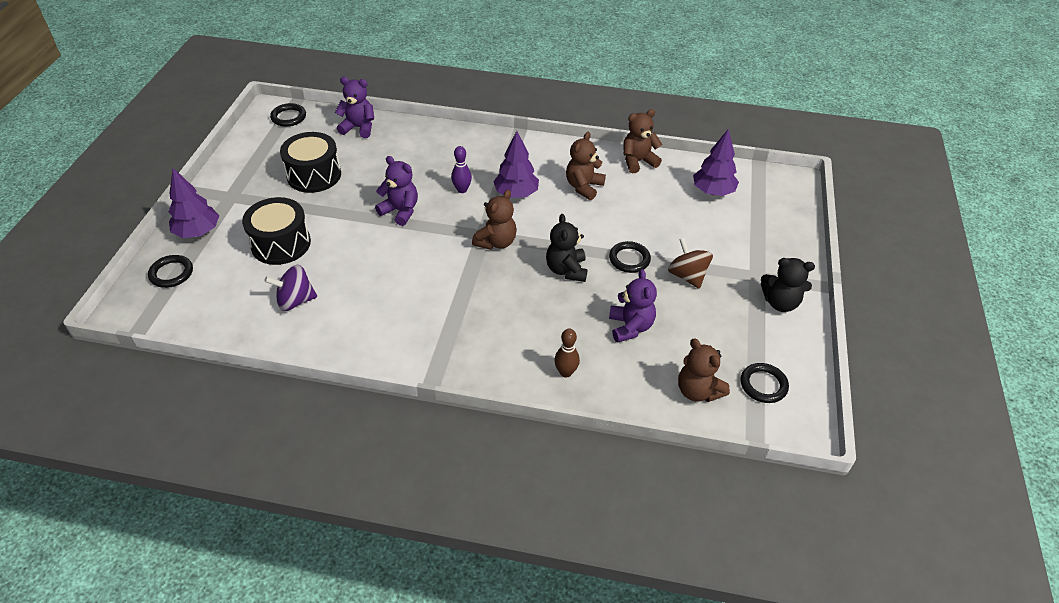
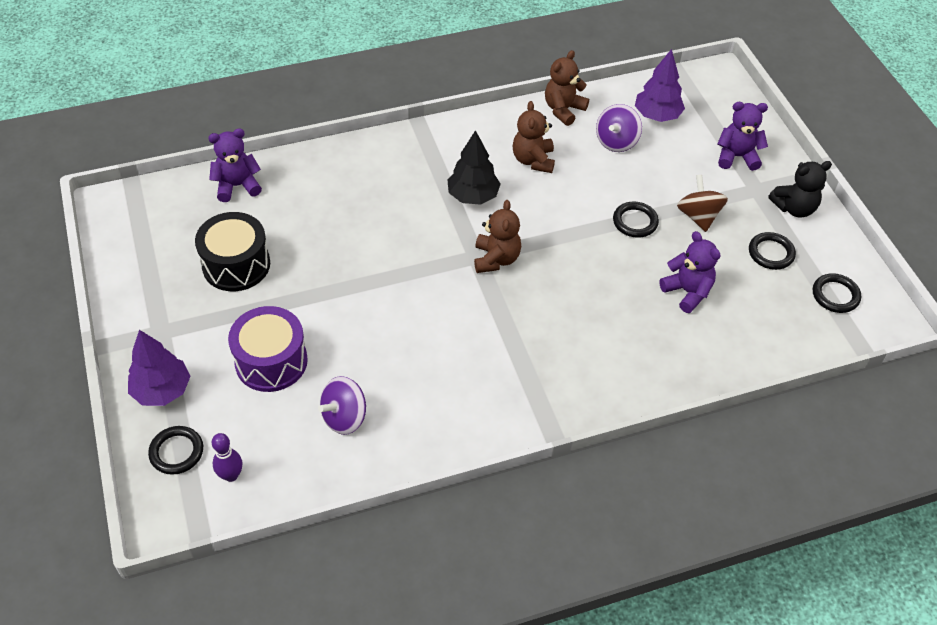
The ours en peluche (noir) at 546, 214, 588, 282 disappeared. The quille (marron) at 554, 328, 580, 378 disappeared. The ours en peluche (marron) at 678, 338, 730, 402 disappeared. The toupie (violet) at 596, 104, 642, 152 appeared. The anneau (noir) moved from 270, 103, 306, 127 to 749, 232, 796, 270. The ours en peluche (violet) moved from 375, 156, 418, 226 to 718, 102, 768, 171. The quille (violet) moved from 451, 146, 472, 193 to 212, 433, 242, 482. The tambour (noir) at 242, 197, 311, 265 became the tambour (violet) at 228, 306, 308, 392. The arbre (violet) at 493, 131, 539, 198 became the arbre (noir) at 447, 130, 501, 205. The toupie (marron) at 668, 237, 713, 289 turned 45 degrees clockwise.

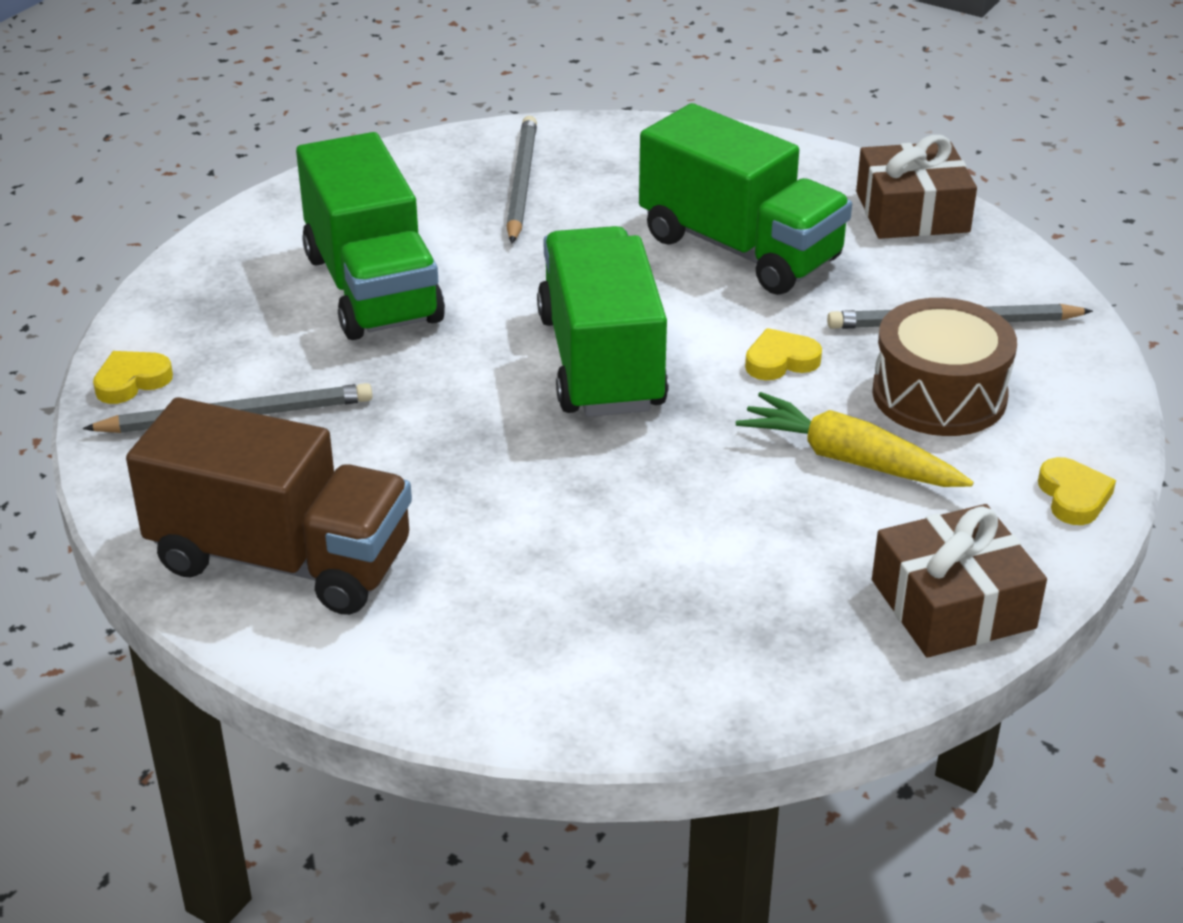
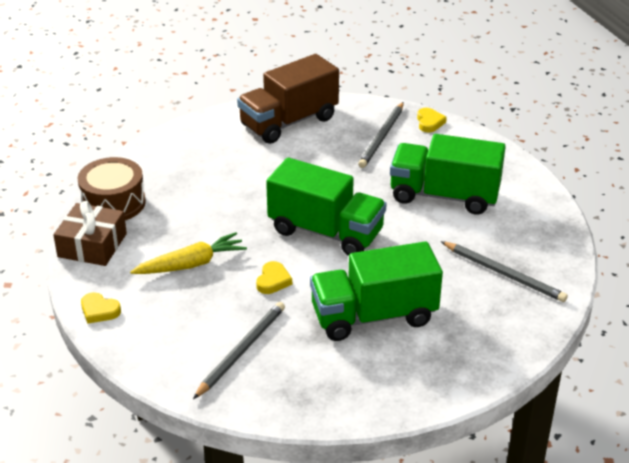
The cadeau (marron) at 856, 135, 977, 239 disappeared. The tambour (marron) moved from 872, 298, 1017, 436 to 78, 157, 146, 220.

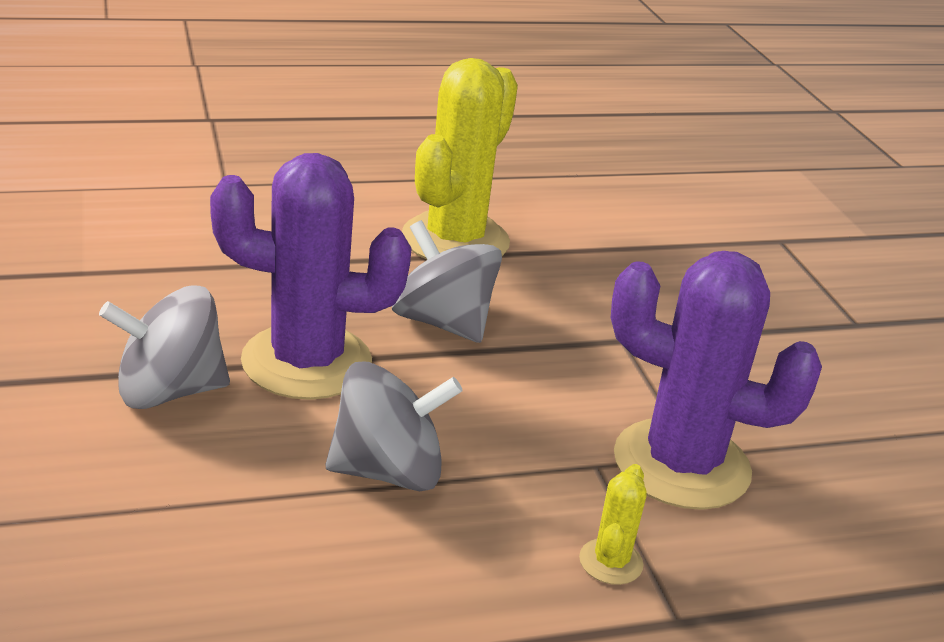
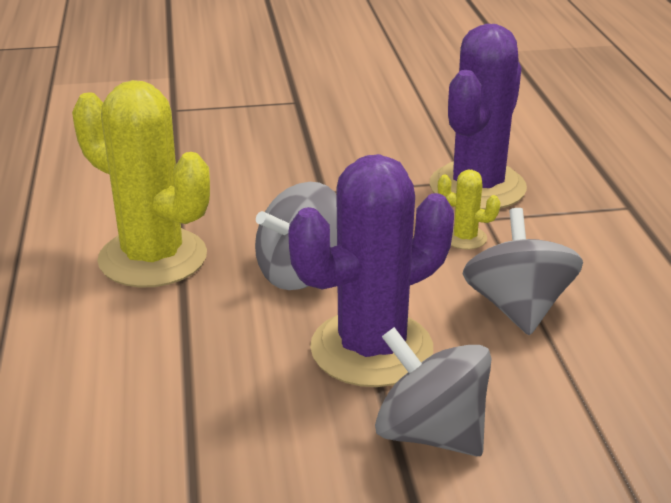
The cactus (jaune) moved from 579, 464, 646, 585 to 438, 170, 500, 249. The toupie (gris) at 99, 285, 230, 409 turned 135 degrees clockwise. The cactus (violet) at 210, 153, 412, 400 turned 45 degrees clockwise.

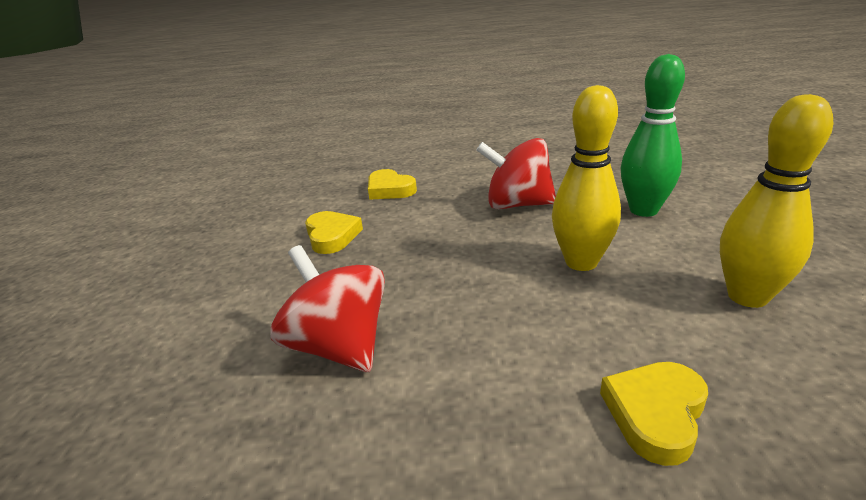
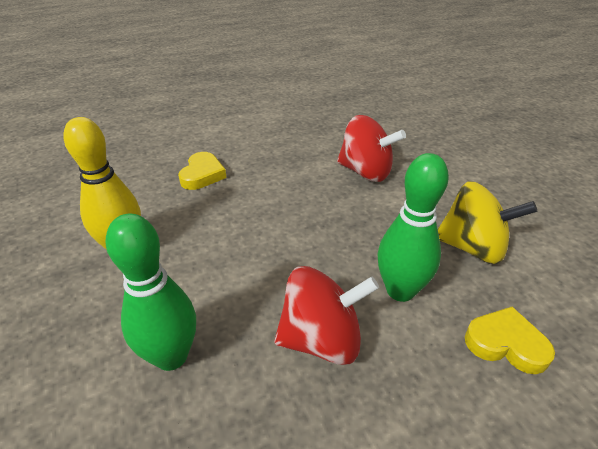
The quille (jaune) at 552, 85, 621, 271 disappeared. The quille (vert) at 377, 153, 449, 302 appeared. The cœur (jaune) at 305, 211, 363, 254 was replaced by the toupie (jaune) at 438, 181, 537, 264.

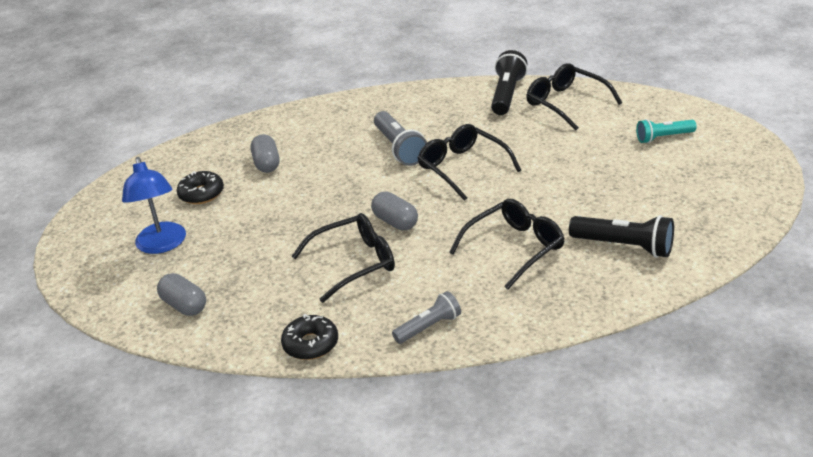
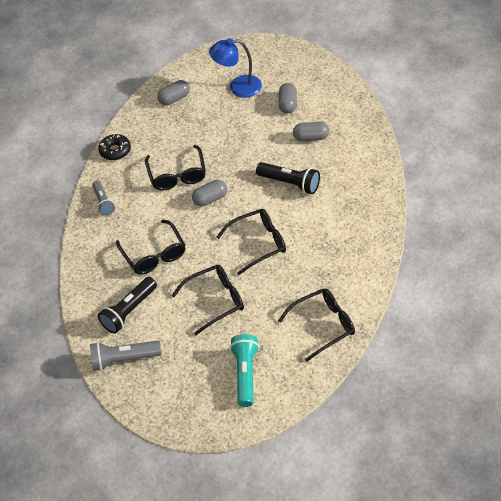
The lunettes (noir) at 172, 265, 244, 335 appeared. The lampe de poche (gris) moved from 374, 111, 427, 166 to 90, 341, 162, 371. The lampe de poche (noir) moved from 491, 50, 528, 115 to 256, 162, 320, 194. The beignet (noir) at 177, 171, 224, 204 was replaced by the gélule (gris) at 278, 83, 297, 114. The lampe de poche (turquoise) at 636, 119, 697, 143 changed to 1.52 times the size.

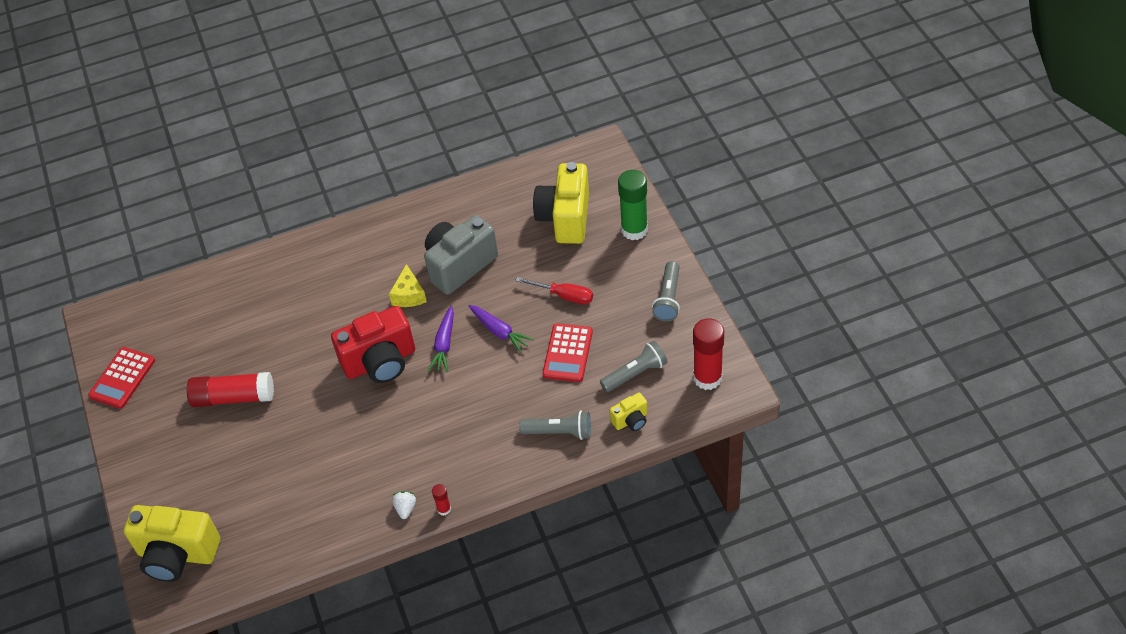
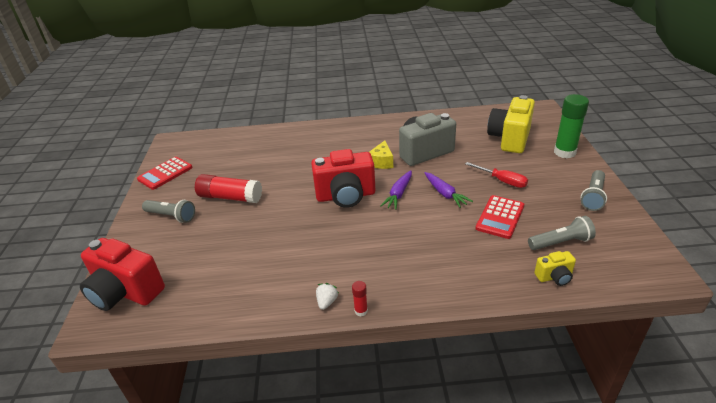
The bâton de colle (rouge) at 693, 318, 724, 390 disappeared. The lampe de poche (gris) moved from 519, 410, 591, 440 to 142, 200, 195, 223. The appareil photo (jaune) at 124, 505, 220, 582 became the appareil photo (rouge) at 80, 238, 165, 311.

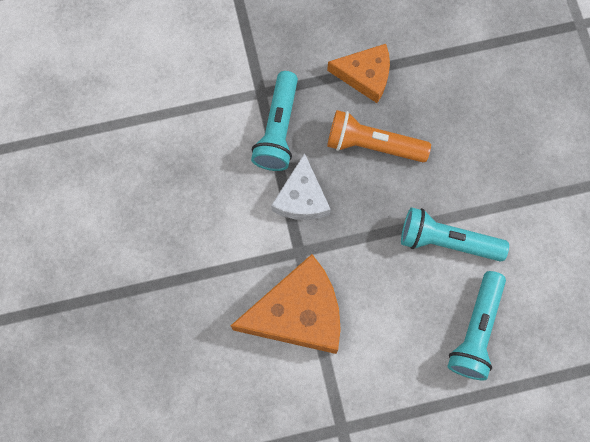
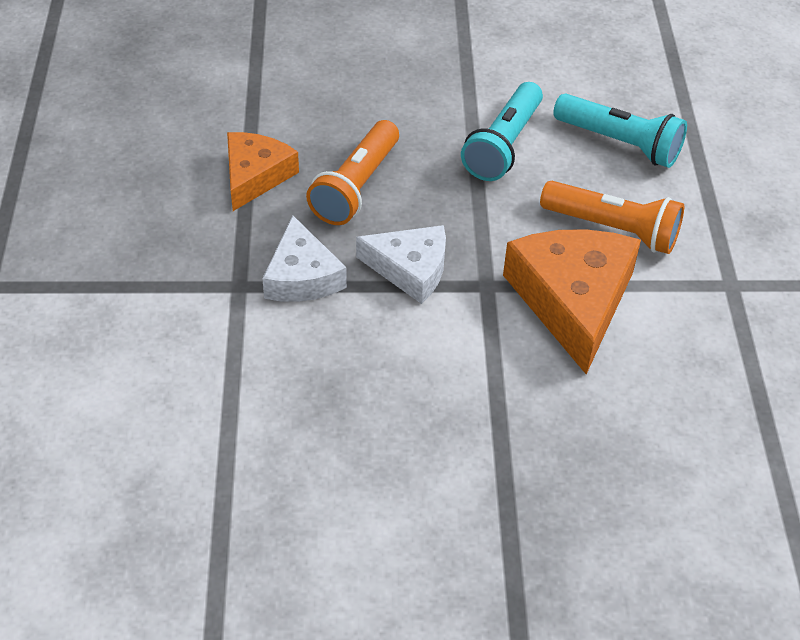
The lampe de poche (orange) at 540, 181, 684, 254 appeared. The lampe de poche (turquoise) at 251, 71, 298, 171 was replaced by the fromage (blanc) at 262, 216, 347, 302.

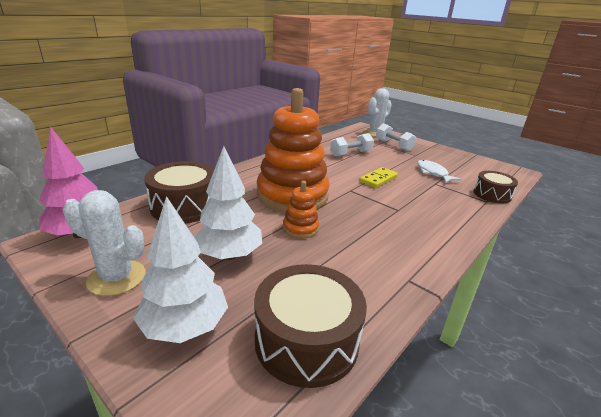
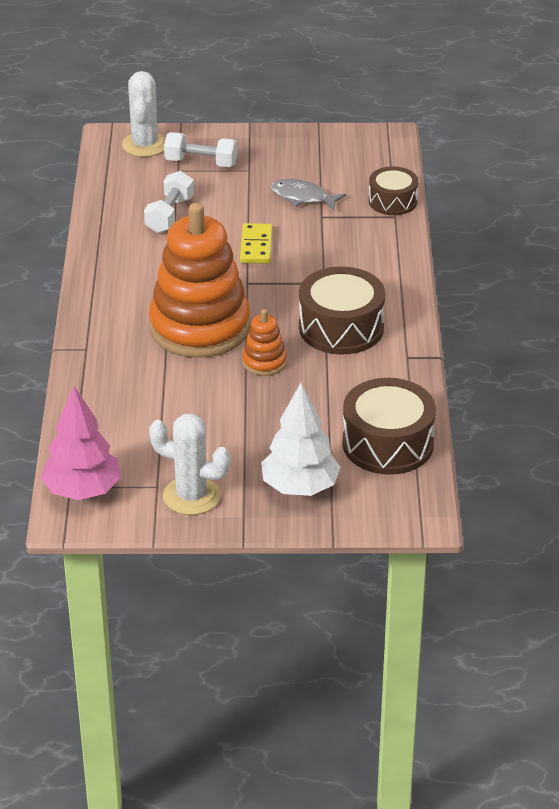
The arbre (blanc) at 194, 146, 262, 260 disappeared. The tambour (marron) moved from 144, 161, 214, 223 to 299, 266, 385, 355. The poisson (blanc) at 417, 160, 462, 183 became the poisson (gris) at 271, 179, 346, 211. The cactus (blanc) at 63, 190, 145, 296 turned 45 degrees clockwise.

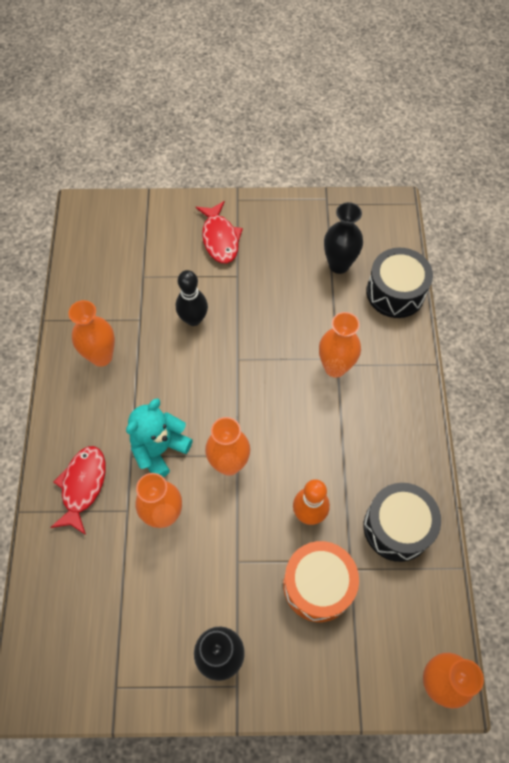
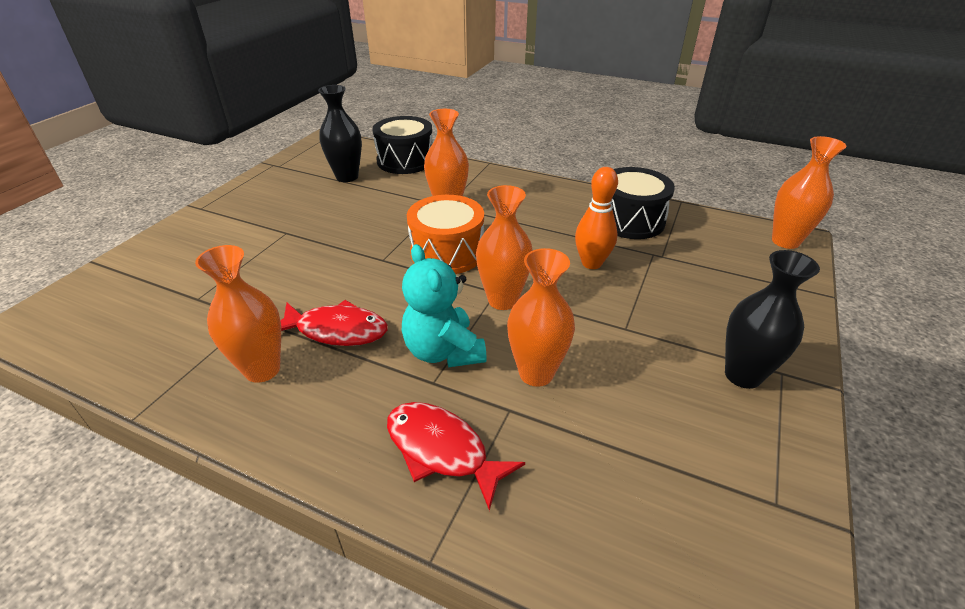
The quille (noir) at 176, 270, 208, 326 disappeared. The poisson (rouge) moved from 196, 201, 243, 263 to 280, 300, 388, 346. The tambour (orange) moved from 283, 541, 359, 622 to 407, 195, 484, 274.

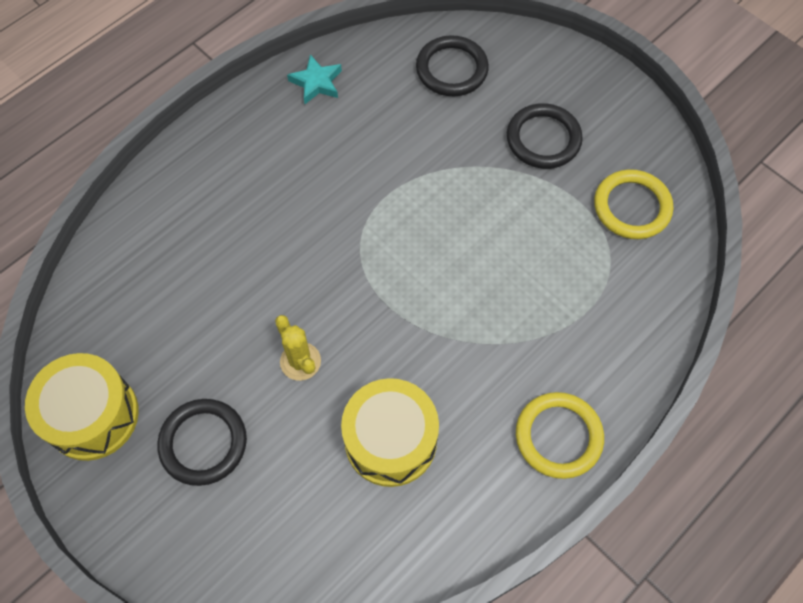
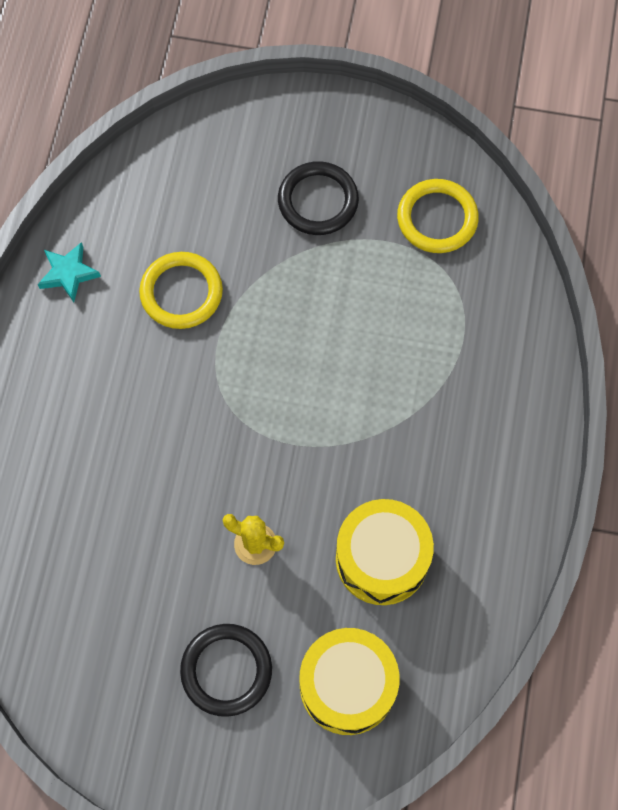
The anneau (noir) at 416, 35, 489, 96 disappeared. The tambour (jaune) moved from 25, 353, 139, 461 to 299, 628, 400, 735. The anneau (jaune) moved from 516, 392, 604, 479 to 139, 252, 223, 329.

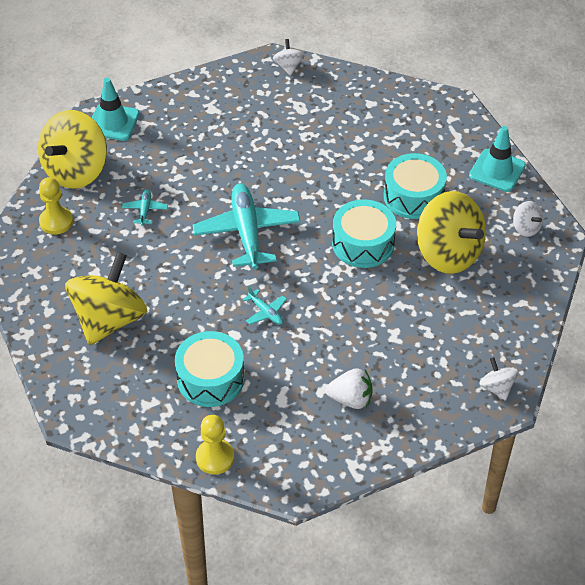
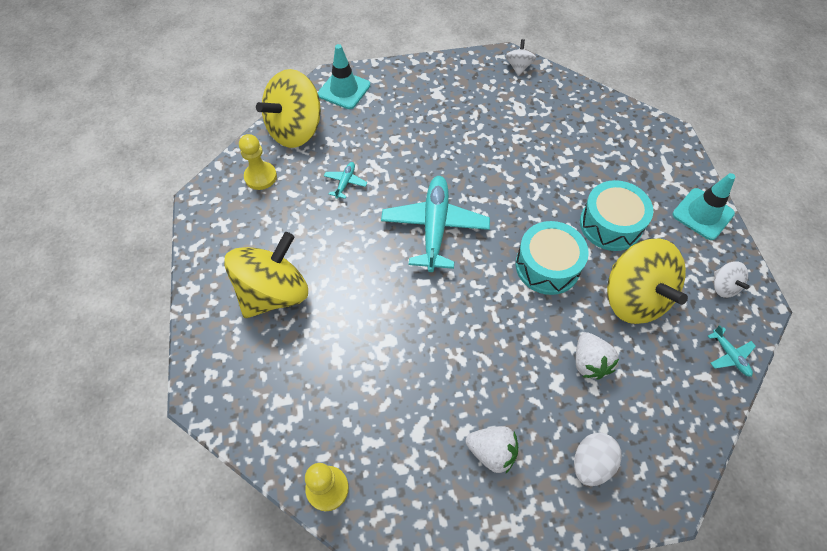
The tambour (turquoise) at 175, 331, 244, 407 disappeared. The toupie (blanc) at 480, 357, 518, 401 disappeared. The œuf (blanc) at 574, 433, 622, 486 appeared. The fraise (blanc) at 576, 332, 619, 380 appeared. The avion (turquoise) moved from 243, 286, 287, 325 to 708, 325, 756, 377.

